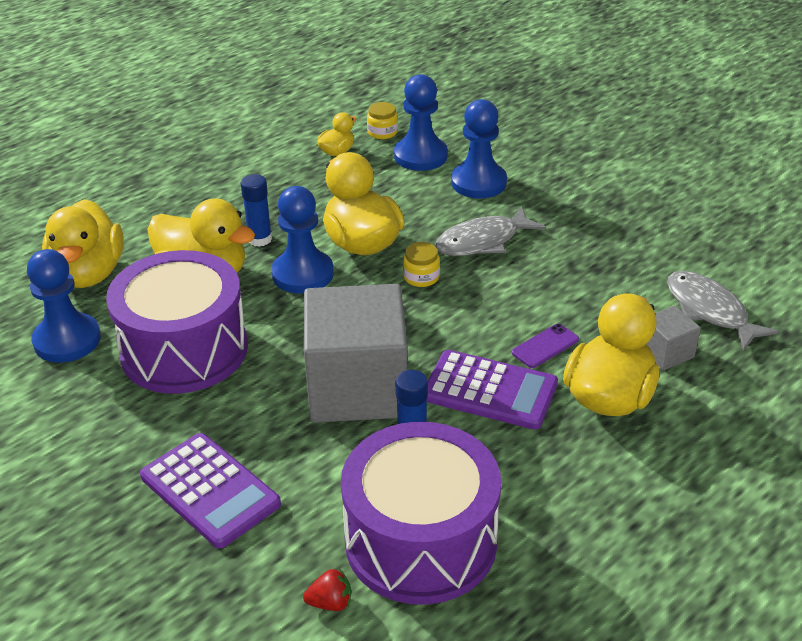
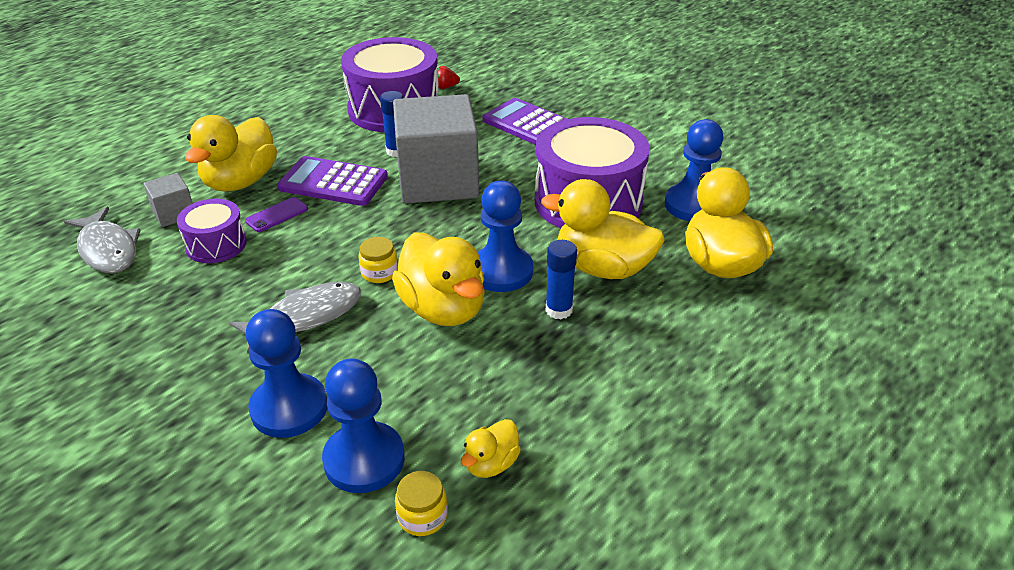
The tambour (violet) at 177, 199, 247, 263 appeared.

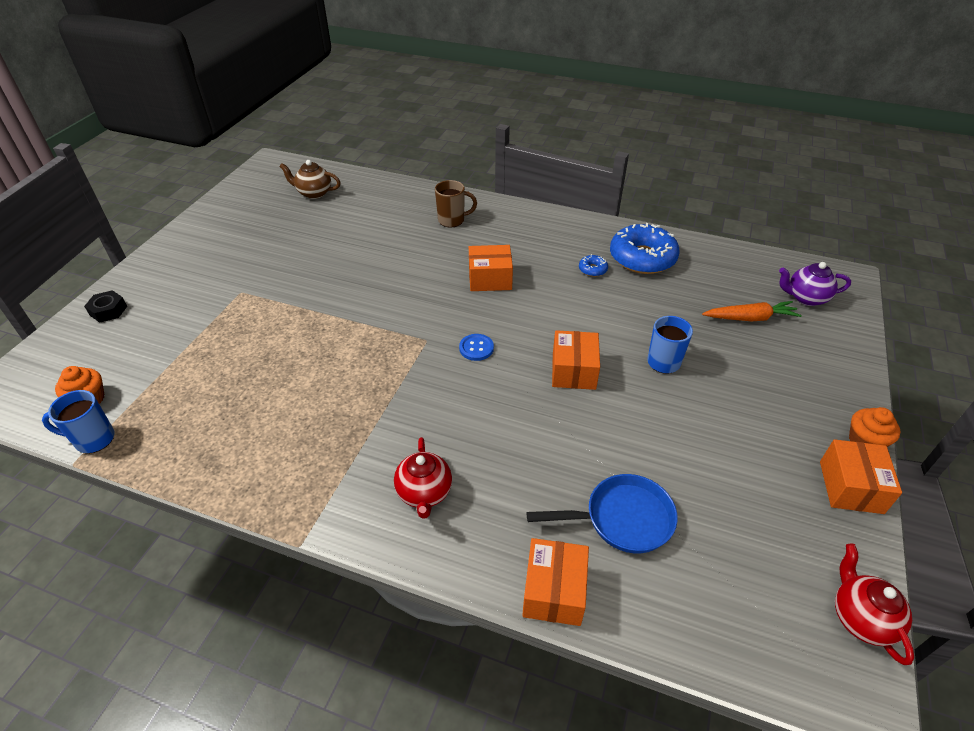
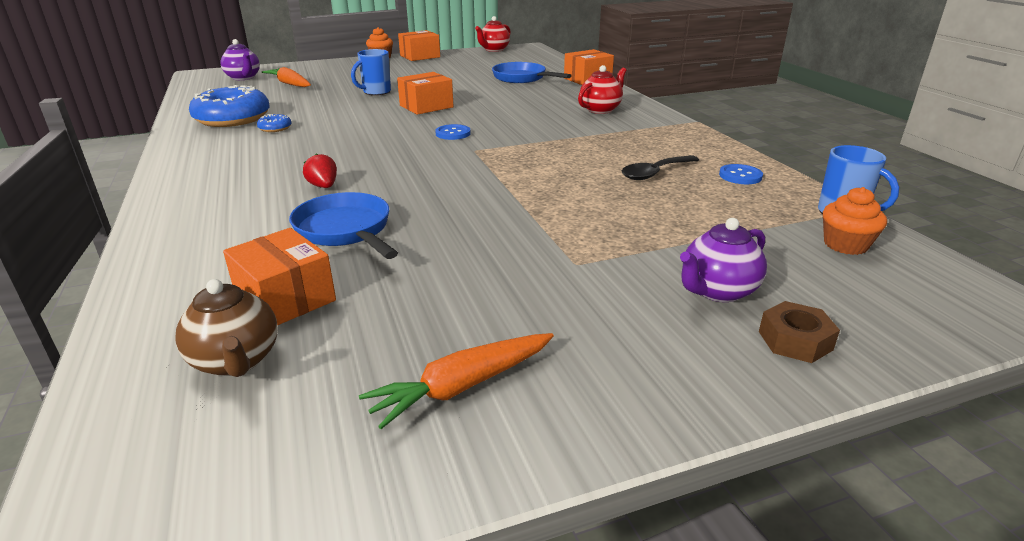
The tasse (marron) at 435, 180, 477, 227 disappeared. The poêle (bleu) at 289, 192, 398, 259 appeared. The fraise (rouge) at 303, 153, 337, 188 appeared. The carotte (orange) at 359, 333, 554, 429 appeared. The cuillère (noir) at 622, 155, 699, 180 appeared. The théière (violet) at 680, 218, 767, 302 appeared. The bouton (bleu) at 719, 164, 763, 184 appeared. The boîte (orange) moved from 469, 245, 513, 291 to 223, 228, 336, 325. The écrou (noir) at 84, 290, 127, 323 became the écrou (marron) at 759, 301, 840, 363.

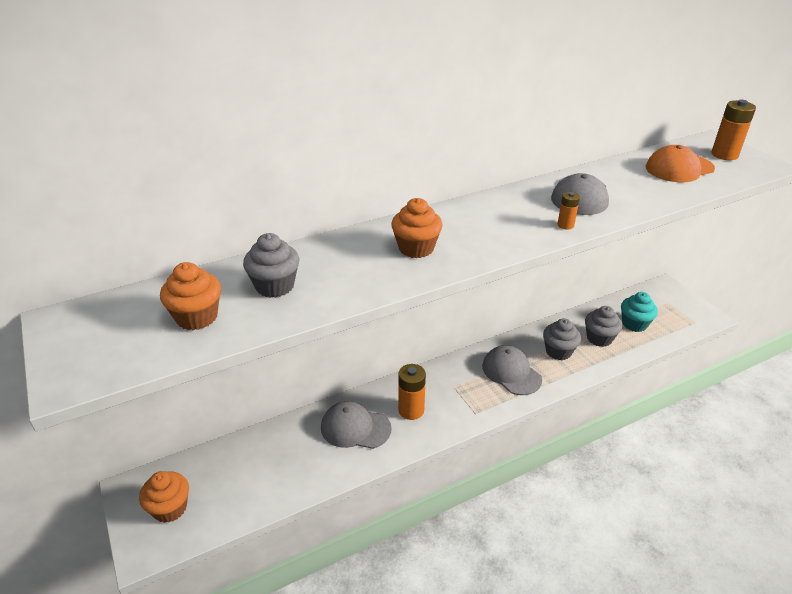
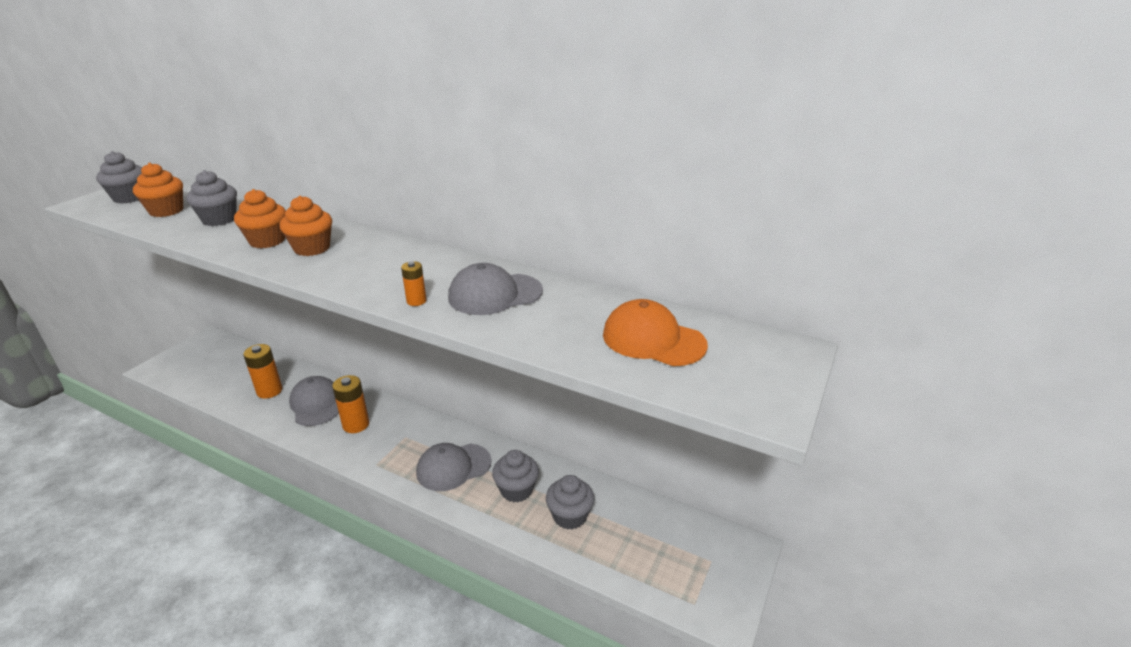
The muffin (turquoise) at 621, 292, 658, 332 disappeared. The muffin (gris) at 96, 151, 142, 204 appeared. The muffin (orange) moved from 139, 471, 189, 523 to 234, 189, 286, 248. The pile (orange) moved from 711, 100, 756, 160 to 243, 344, 282, 399. The casquette (gris) at 482, 345, 542, 395 turned 135 degrees counterclockwise.

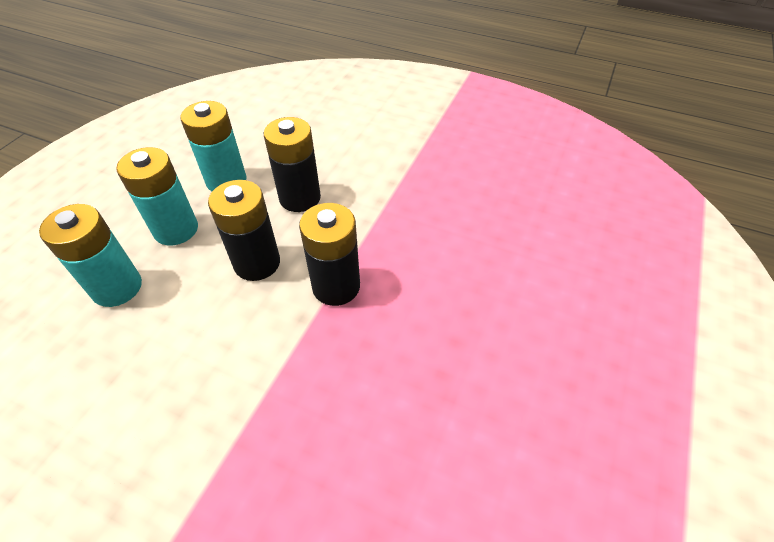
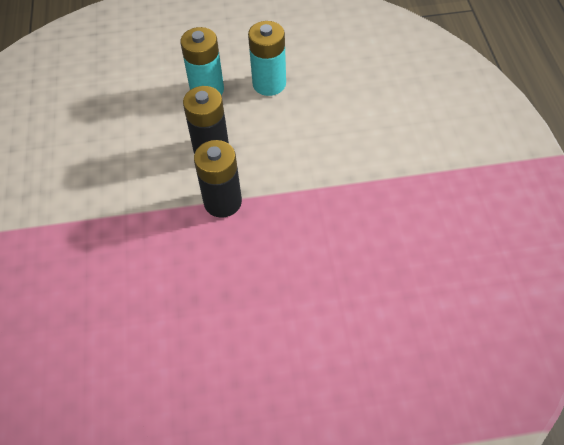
The pile (turquoise) at 39, 204, 142, 307 disappeared. The pile (noir) at 264, 117, 321, 212 disappeared.

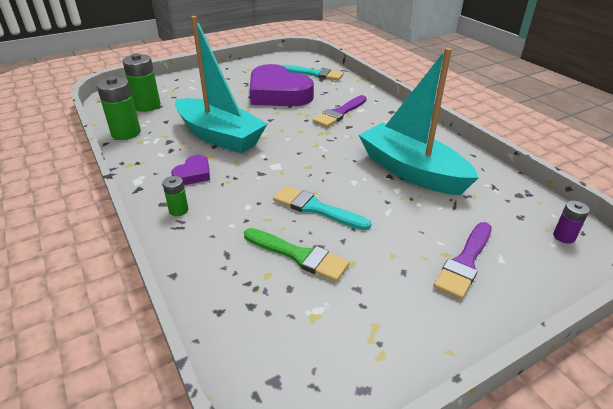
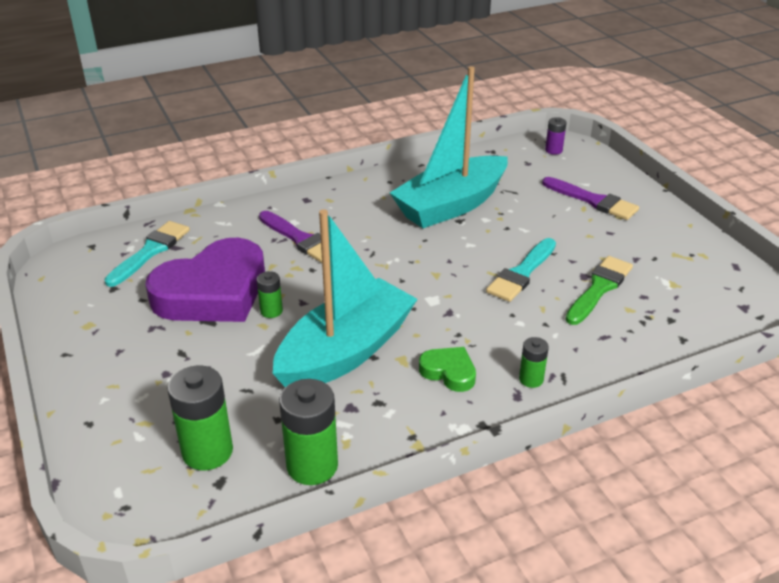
The pile (vert) at 257, 271, 283, 318 appeared. The cœur (violet) at 171, 155, 210, 185 became the cœur (vert) at 419, 347, 476, 392.

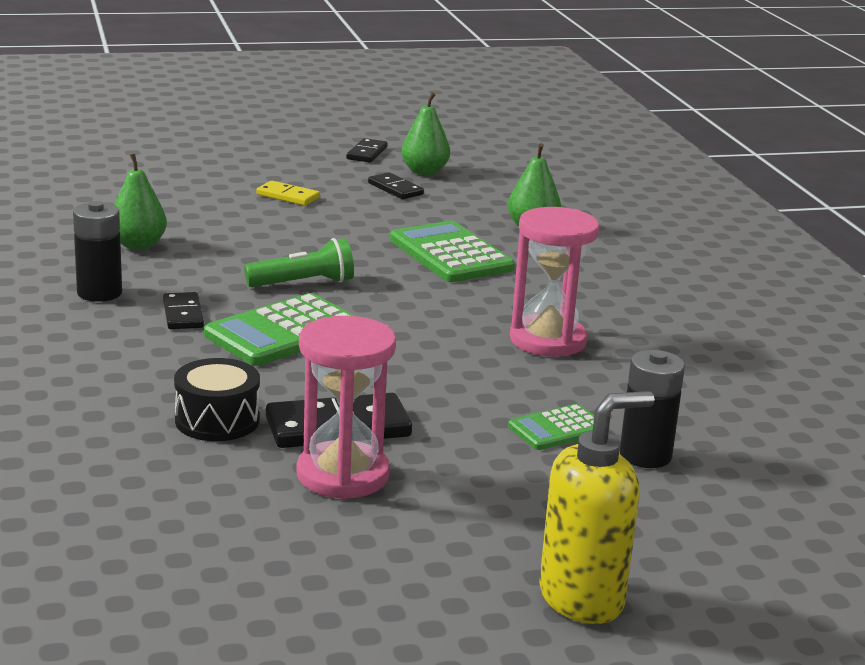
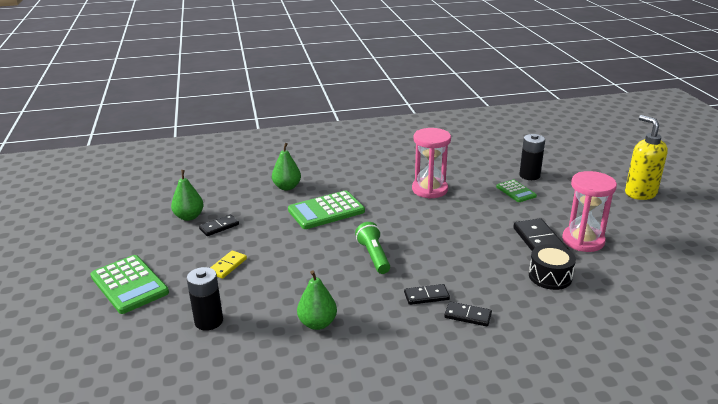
The pile (noir) moved from 73, 201, 122, 302 to 186, 267, 223, 331. The calculatrice (vert) moved from 204, 293, 355, 366 to 90, 255, 169, 314. The domino (noir) moved from 347, 138, 387, 163 to 444, 302, 492, 327.

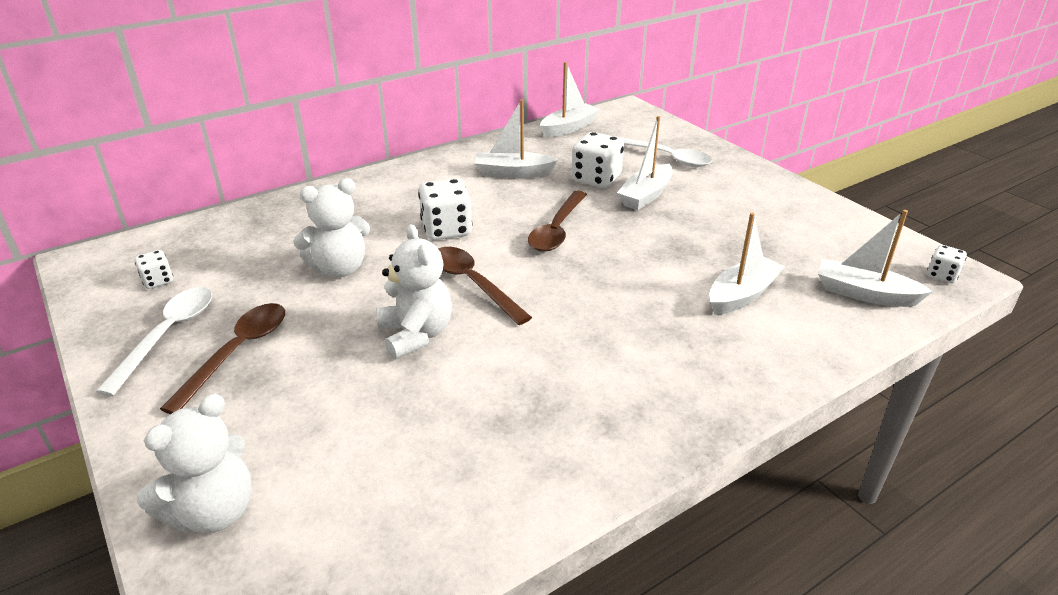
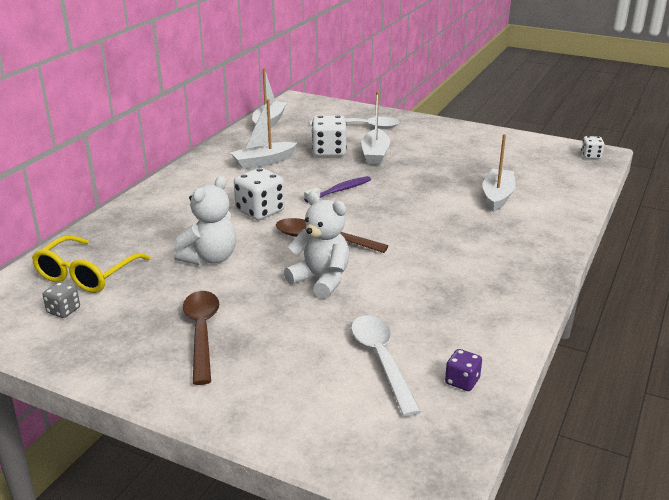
The ours en peluche (blanc) at 137, 394, 252, 533 disappeared. The bateau (blanc) at 818, 210, 933, 307 disappeared. The lunettes (jaune) at 32, 235, 151, 293 appeared. The dé (violet) at 445, 349, 482, 391 appeared. The cuillère (blanc) moved from 96, 287, 212, 396 to 351, 315, 421, 417. The cuillère (marron) at 528, 191, 587, 252 was replaced by the brosse à dents (violet) at 304, 176, 371, 202. The dé (blanc) at 135, 250, 173, 289 became the dé (gris) at 43, 282, 80, 318.

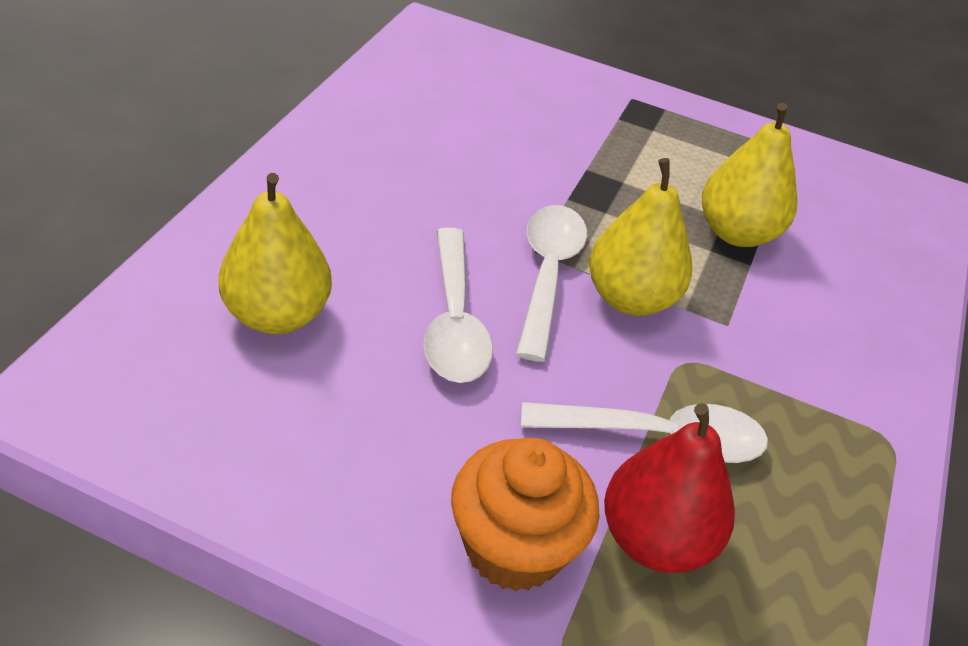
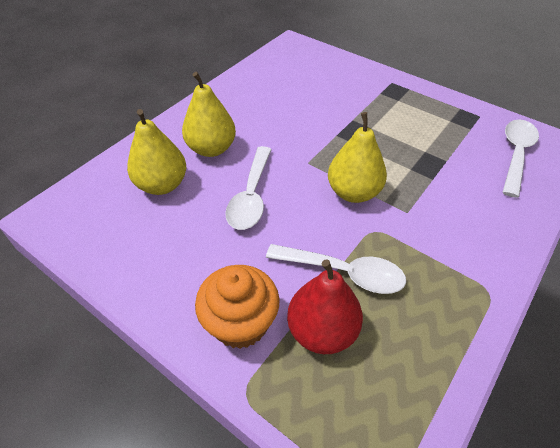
The cuillère (blanc) moved from 516, 205, 587, 362 to 502, 120, 539, 198. The poire (jaune) moved from 702, 103, 797, 247 to 182, 72, 236, 157.

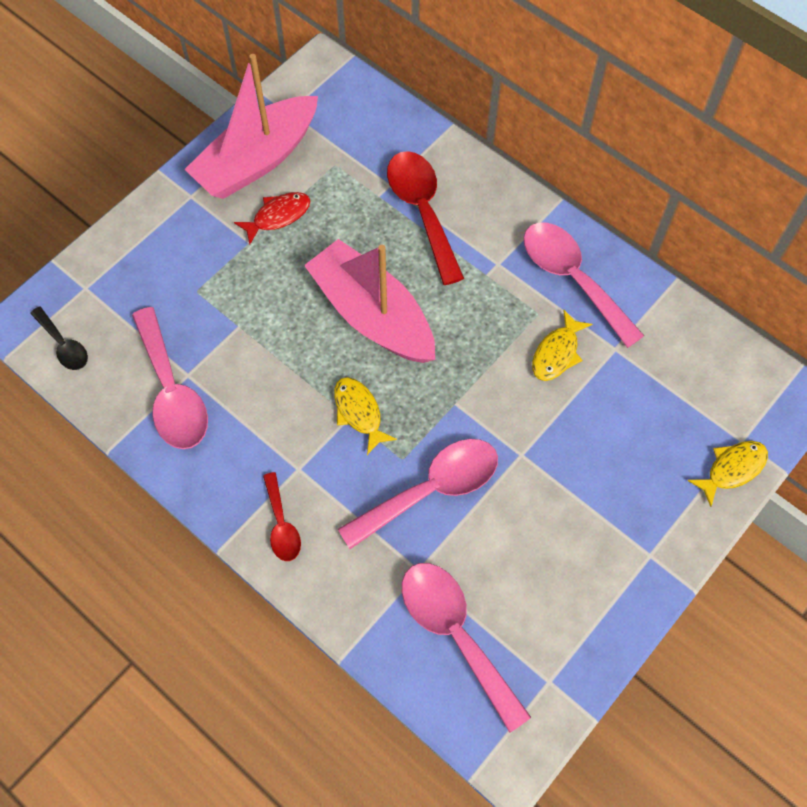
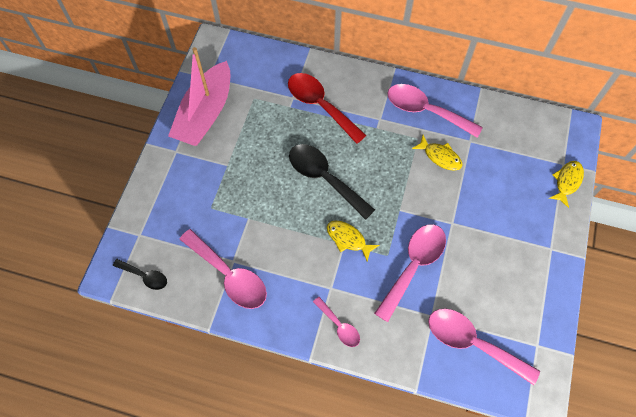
The poisson (rouge) at 234, 192, 311, 244 disappeared. The bateau (rose) at 304, 239, 435, 363 was replaced by the cuillère (noir) at 289, 144, 375, 220. The cuillère (rouge) at 263, 472, 301, 561 became the cuillère (rose) at 313, 297, 360, 347. The poisson (jaune) at 532, 310, 592, 381 turned 60 degrees counterclockwise.

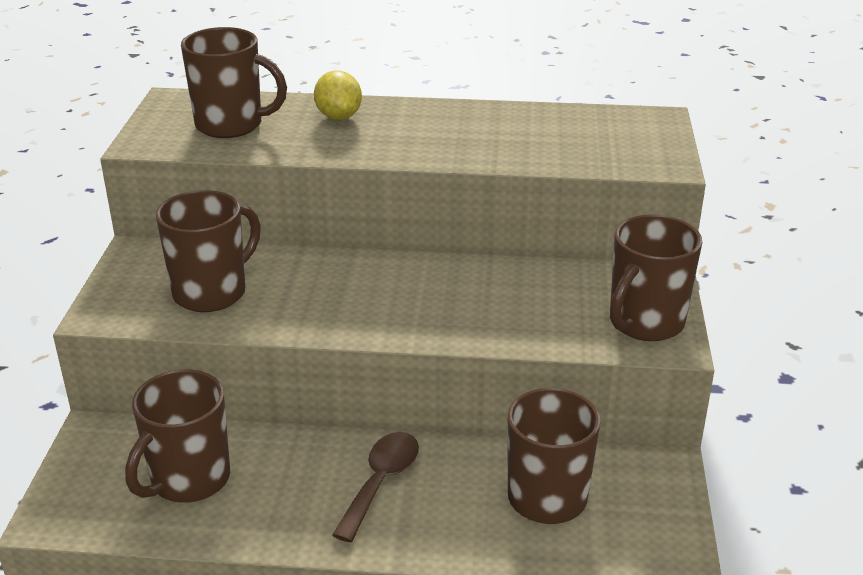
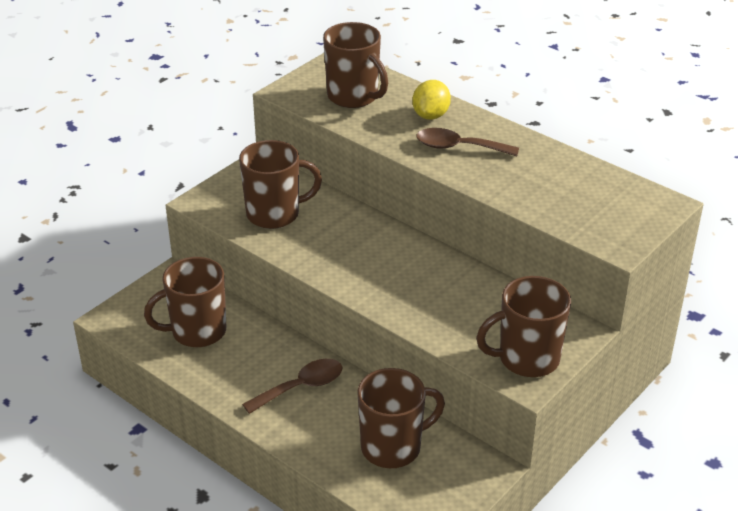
The cuillère (marron) at 416, 128, 519, 156 appeared.

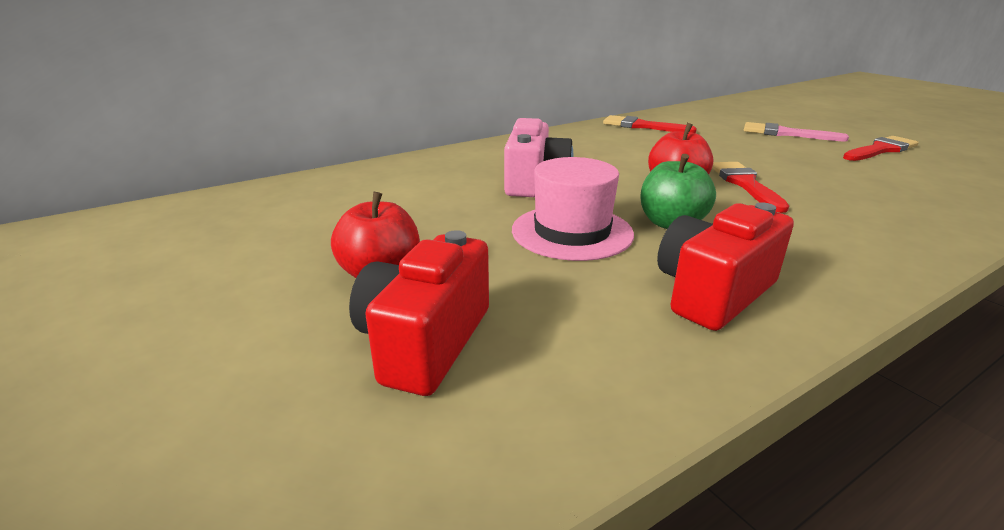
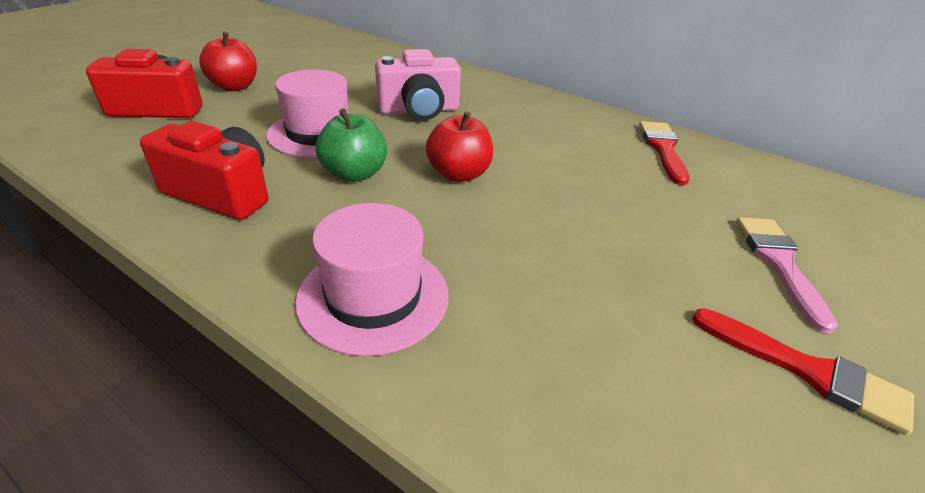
The pinceau (rouge) at 712, 162, 789, 213 disappeared. The chapeau (rose) at 295, 203, 449, 356 appeared.

